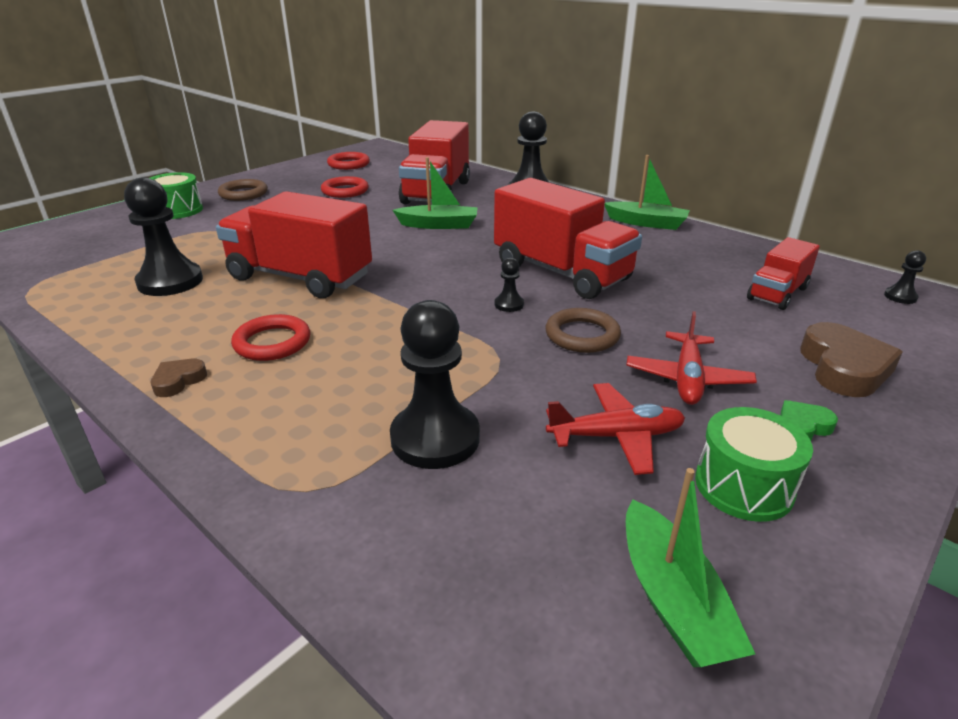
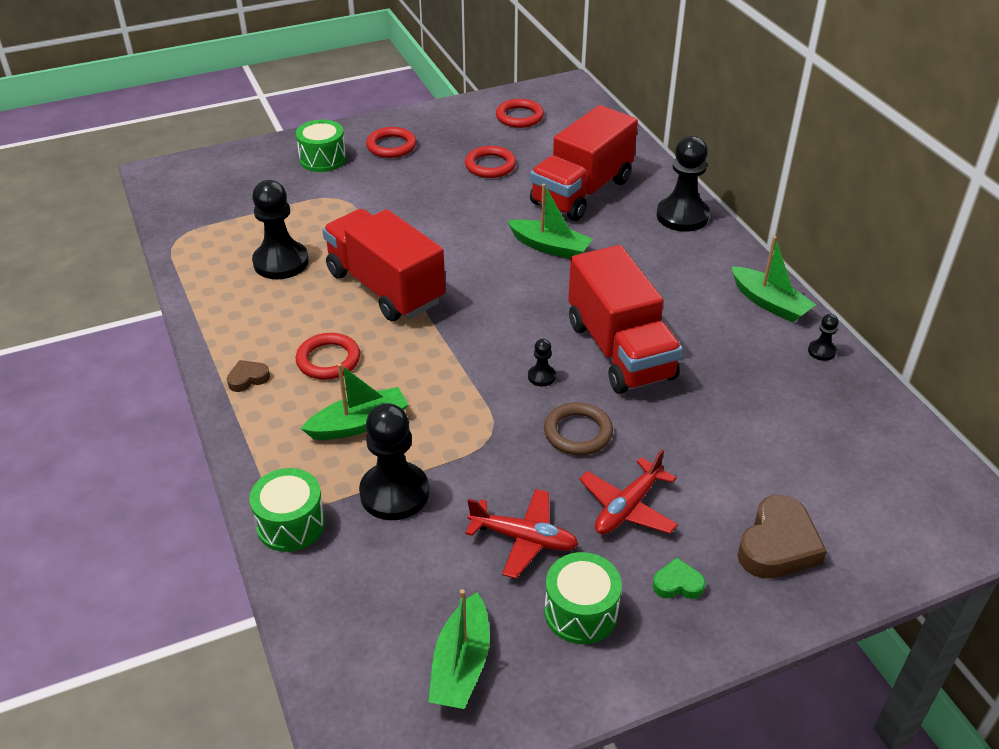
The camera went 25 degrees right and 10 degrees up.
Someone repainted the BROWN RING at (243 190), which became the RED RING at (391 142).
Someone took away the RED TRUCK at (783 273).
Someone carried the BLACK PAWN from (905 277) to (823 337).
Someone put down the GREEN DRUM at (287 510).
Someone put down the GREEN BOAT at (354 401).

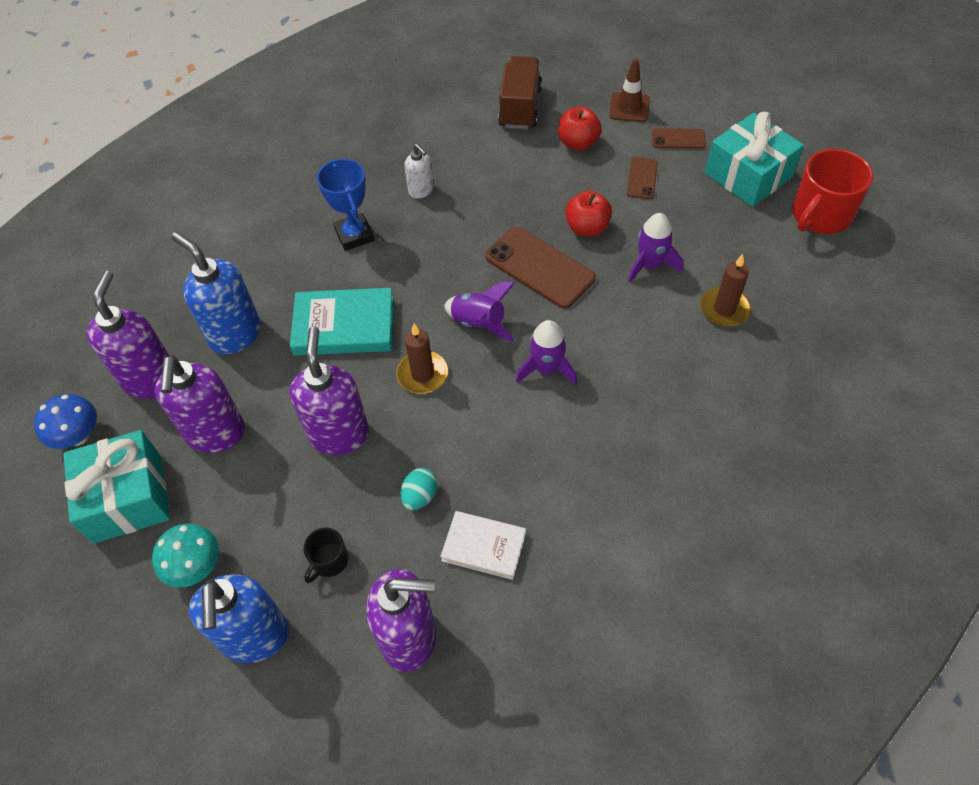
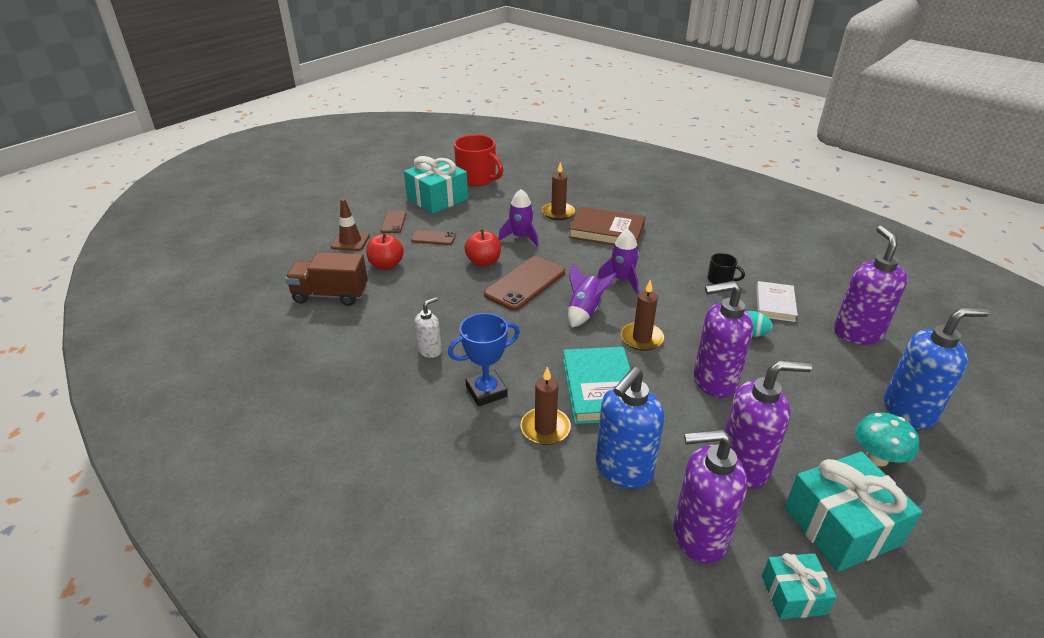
The camera went 95 degrees left and 20 degrees down.
Someone swapped the BLUE MUSHROOM at (65 421) for the TURQUOISE GIFT at (799 586).
Someone carried the BLACK MUG from (326 555) to (726 268).
Someone put down the BROWN CANDLE at (546 405).
Someone put down the BROWN BOOK at (606 225).

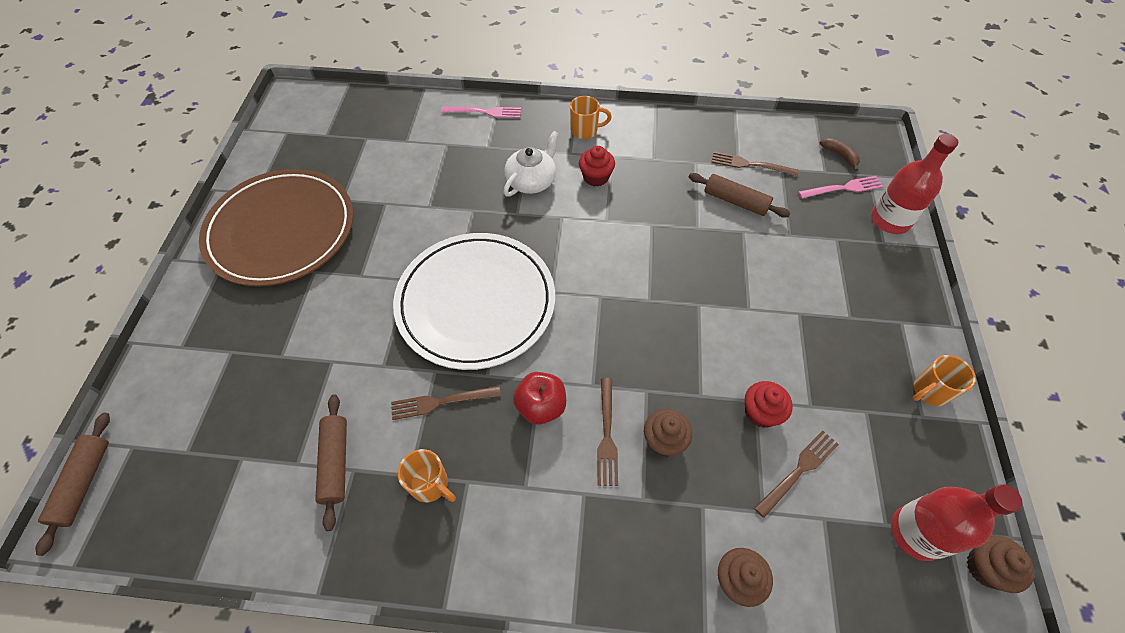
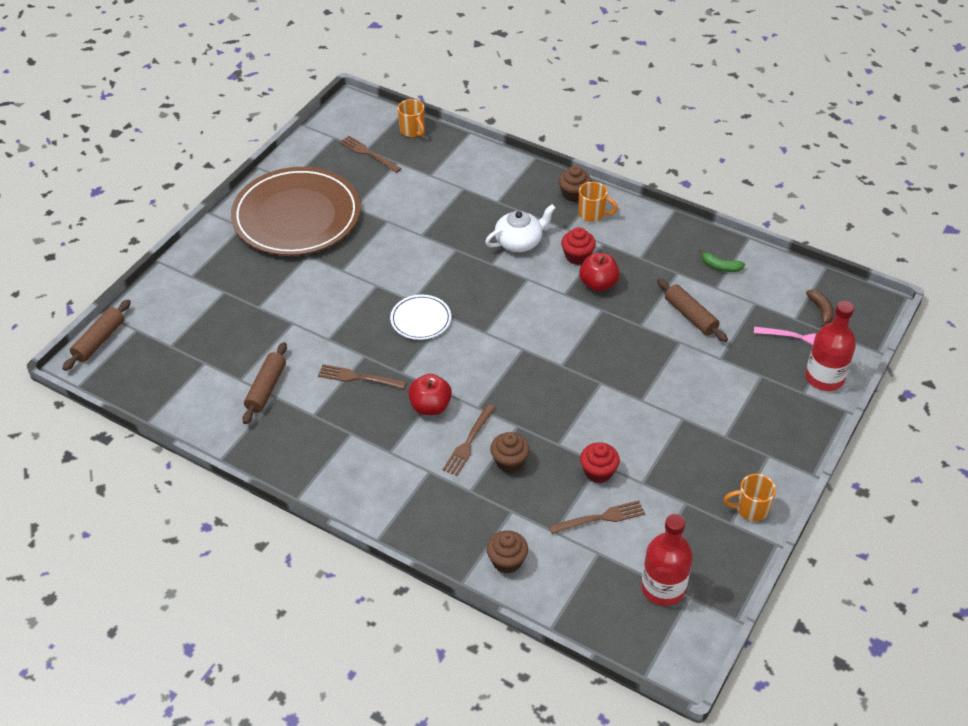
The camera went 25 degrees right and 10 degrees down.
Someone scaled the WHITE PLATE at (474 301) by 0.44.
Someone carried the ORANGE MUG from (427 475) to (411 118).
Someone took away the PINK FORK at (481 112).
Someone carried the BROWN FORK from (755 163) to (370 154).
Someone carried the BROWN CUPCAKE from (1000 564) to (574 183).
Someone put down the RED APPLE at (599 272).
Someone put down the GREEN BANANA at (722 260).

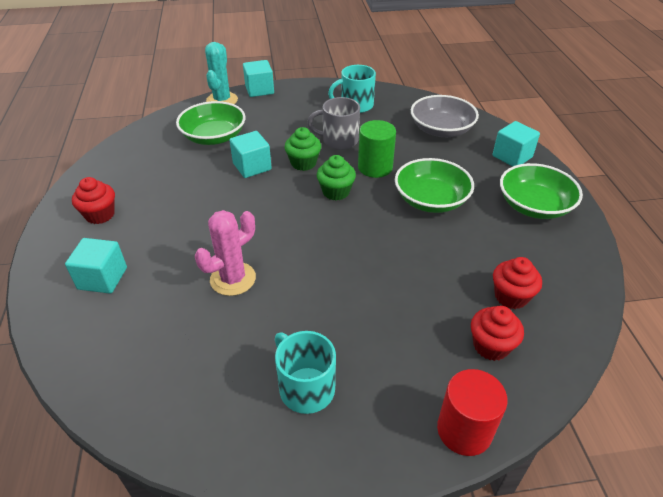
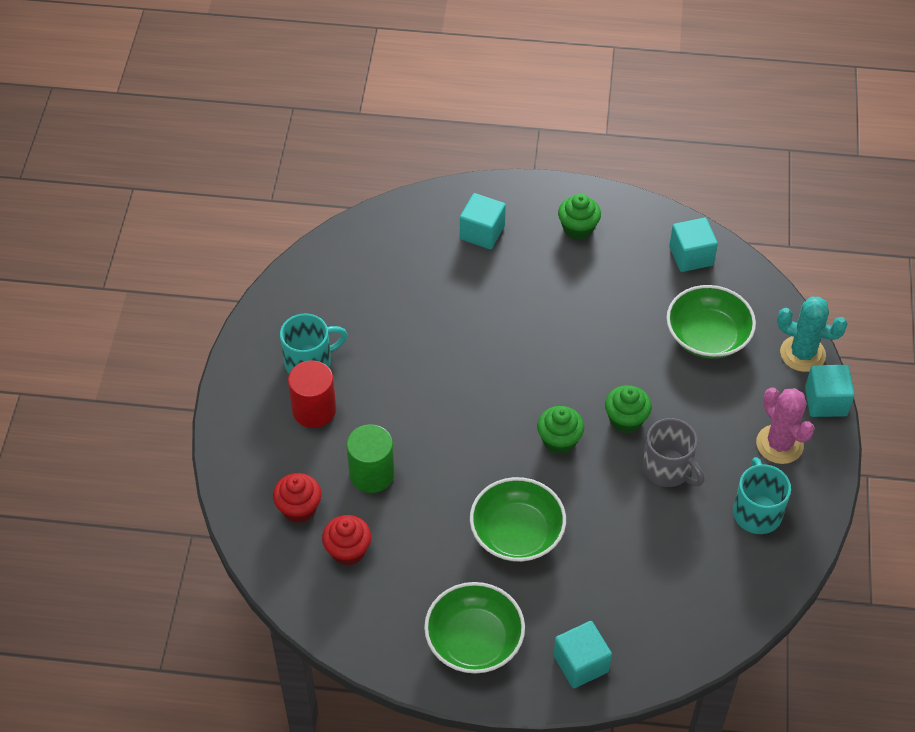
The camera went 105 degrees right and 10 degrees up.
Someone repainted the RED CUPCAKE at (93 200), which became the GREEN CUPCAKE at (579 217).
Someone carried the PINK CACTUS from (225 253) to (785 425).
Someone carried the TURQUOISE CUBE from (250 154) to (693 245).
Someone rotated the GREY MUG at (333 123) by 120 degrees clockwise.
Someone carried the GREEN CYLINDER from (377 149) to (370 458).
Someone took away the GREY BOWL at (445 116).
Someone carried the RED CYLINDER from (472 412) to (312 394).

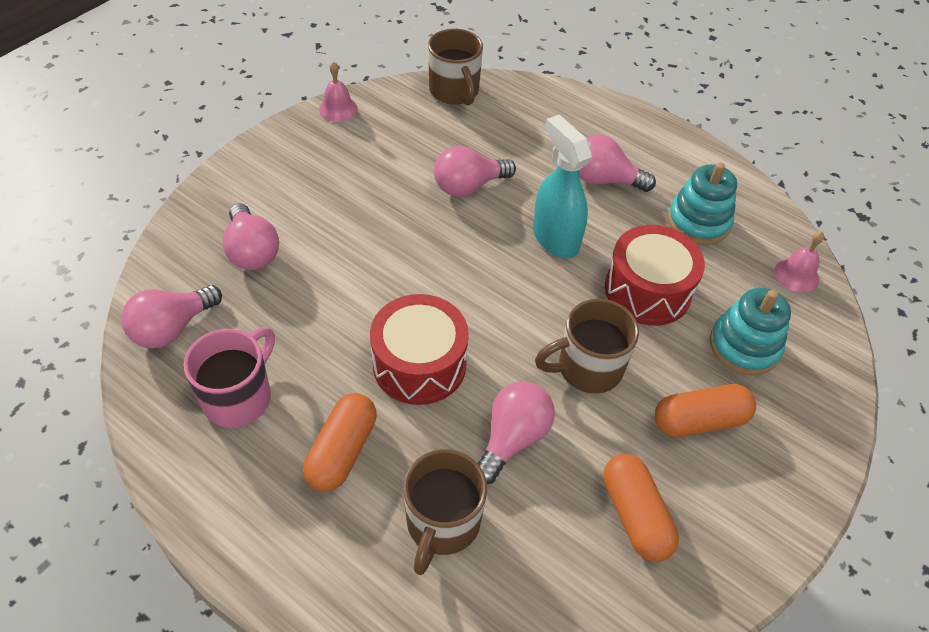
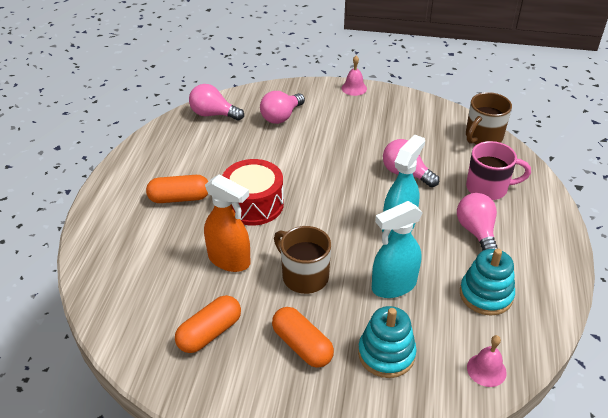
The camera went 65 degrees right and 10 degrees down.
Someone carried the PINK MUG from (229 377) to (498 170).
Someone carried the PINK BELL from (338 92) to (354 76).
Someone took away the BROWN MUG at (445 512).
Someone swapped the PINK LIGHT BULB at (516 432) for the ORANGE SPRAY BOTTLE at (227 223).
Someone swapped the RED DRUM at (655 275) for the TURQUOISE SPRAY BOTTLE at (397 249).

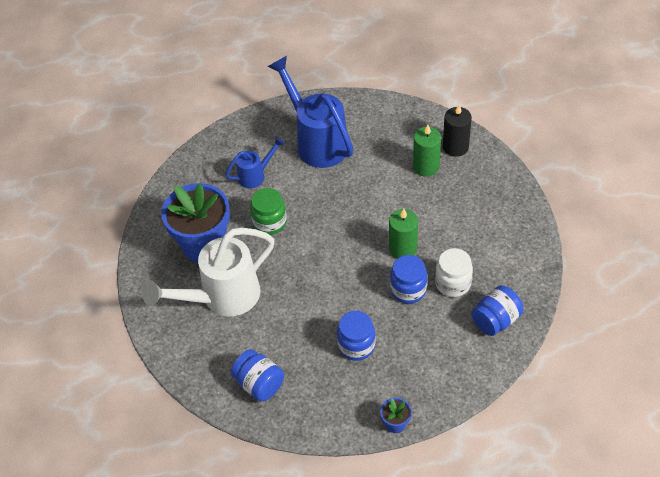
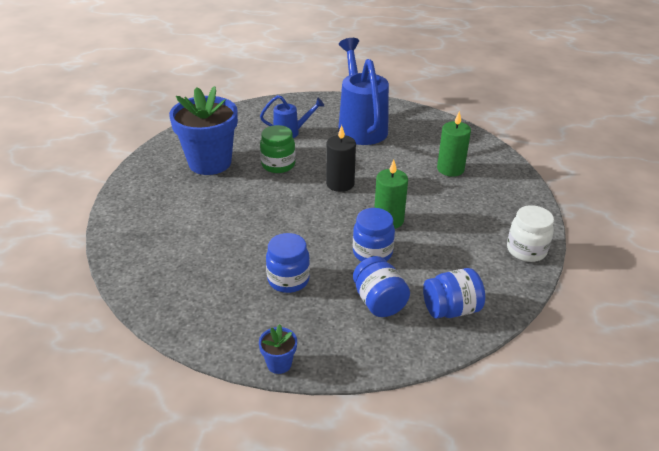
The camera went 20 degrees right and 15 degrees down.
Someone took away the WHITE WATERING CAN at (208 272).
Someone carried the BLUE JAR from (257 375) to (381 286).
Someone carried the WHITE JAR from (454 272) to (530 233).
Someone carried the BLACK CANDLE from (457 131) to (341 158).

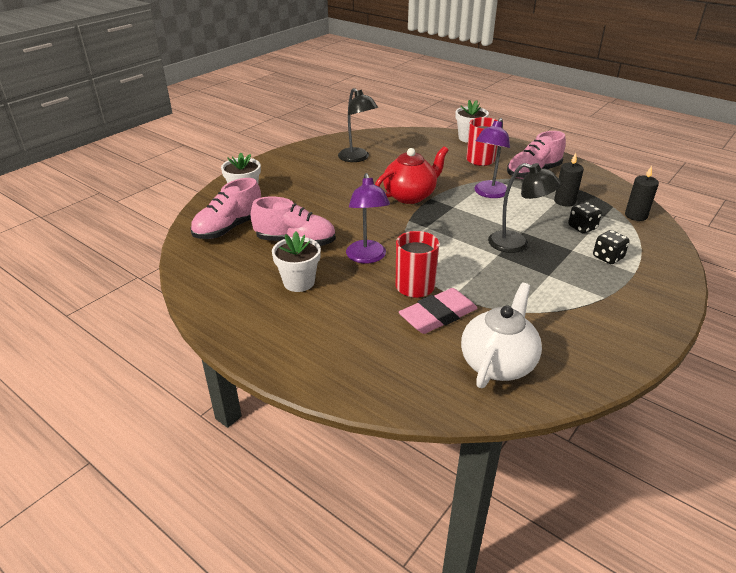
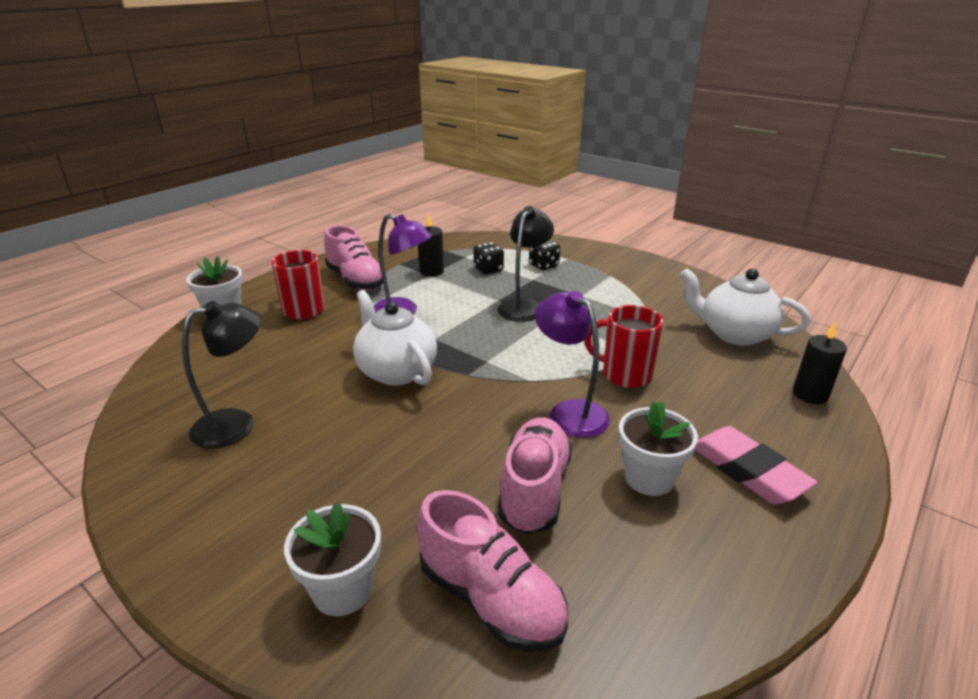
The camera went 90 degrees left and 5 degrees down.
Someone rotated the PURPLE LAMP at (368 218) by 120 degrees counterclockwise.
Someone repainted the RED TEAPOT at (412 175), which became the WHITE TEAPOT at (395 338).
Someone carried the PINK ERASER from (438 311) to (756 465).
Someone carried the BLACK CANDLE from (642 193) to (820 363).

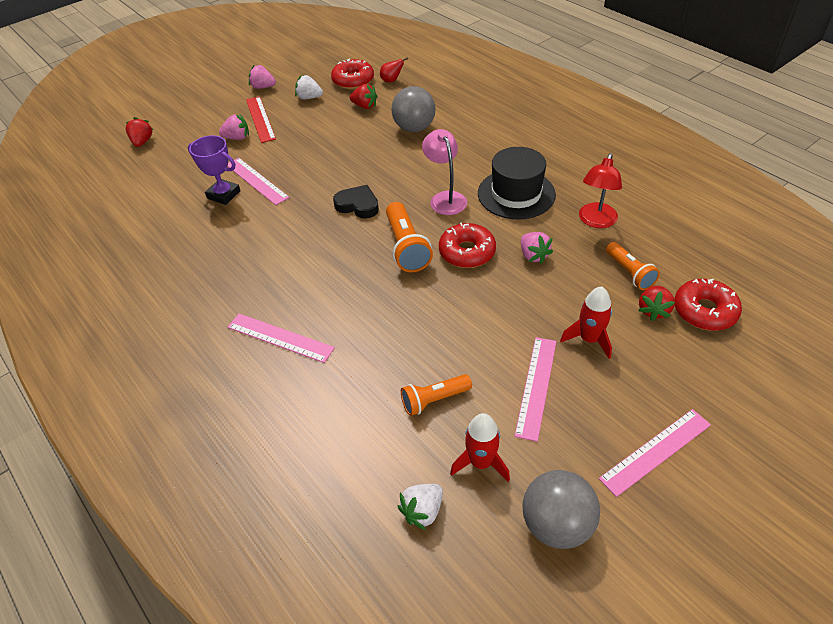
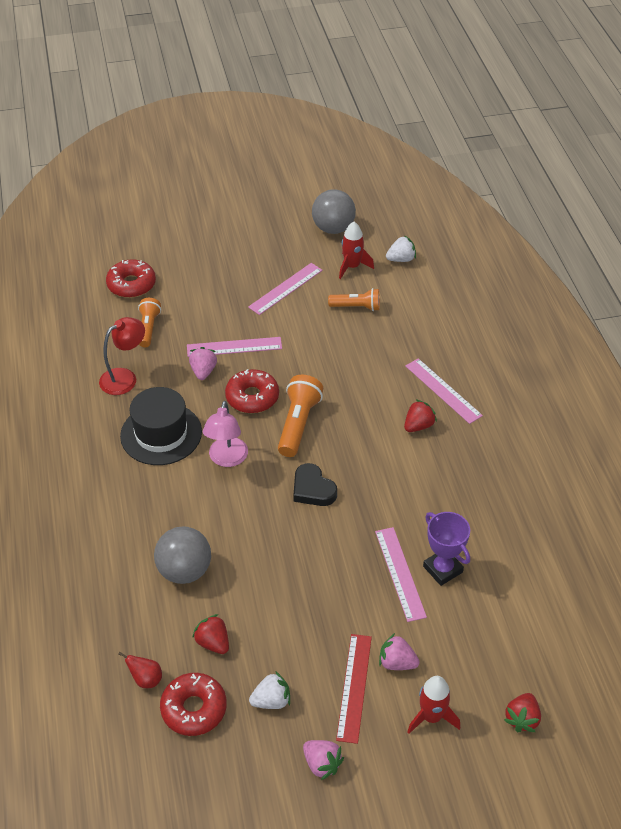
The camera went 155 degrees left and 0 degrees up.
Someone rotated the WHITE STRAWBERRY at (309 87) by 60 degrees counterclockwise.
Someone carried the RED ROCKET from (586 322) to (434 705).
Someone carried the PINK RULER from (655 453) to (234 347).
Someone carried the RED STRAWBERRY from (656 303) to (420 415).

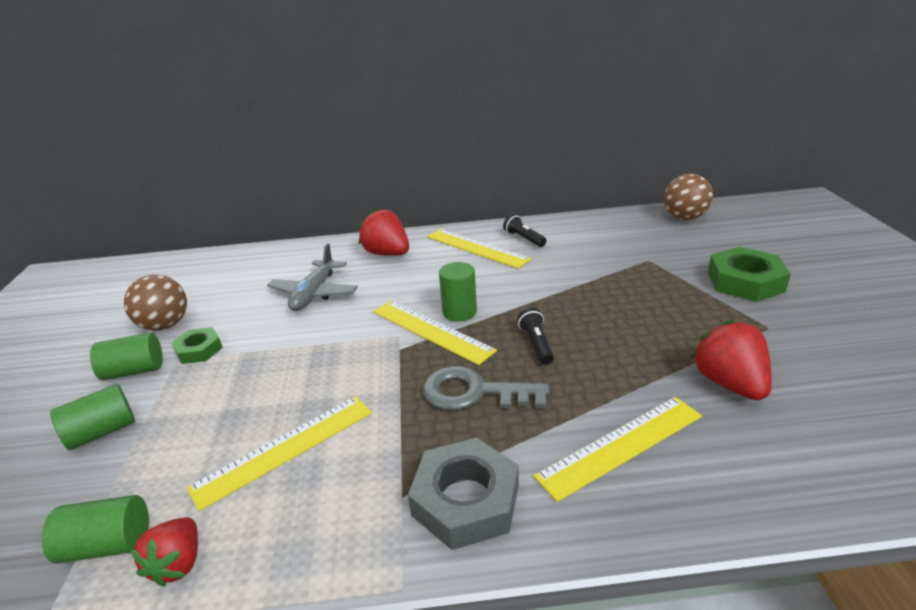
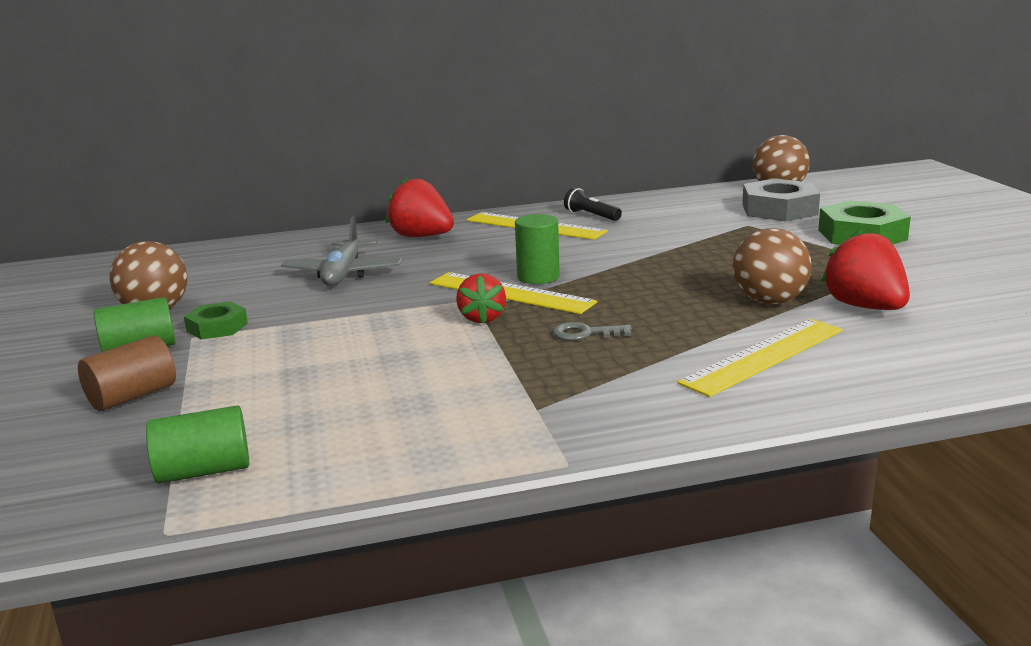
The camera went 10 degrees left and 10 degrees down.
Someone repainted the GREEN CYLINDER at (92 417), which became the BROWN CYLINDER at (127 373).
Someone carried the RED STRAWBERRY from (164 552) to (481 298).
Someone took away the YELLOW RULER at (279 453).
Someone carried the GREY NUT from (463 494) to (781 200).
Someone scaled the GREY KEY at (486 388) by 0.53.
Someone took away the BLACK FLASHLIGHT at (535 336).
Someone put down the BROWN BALL at (772 266).

